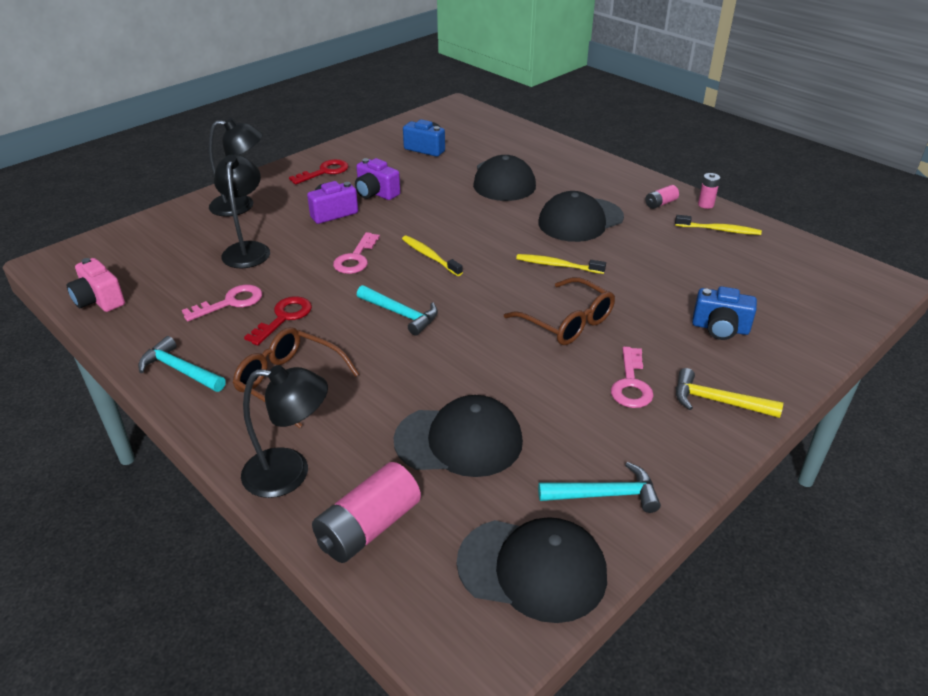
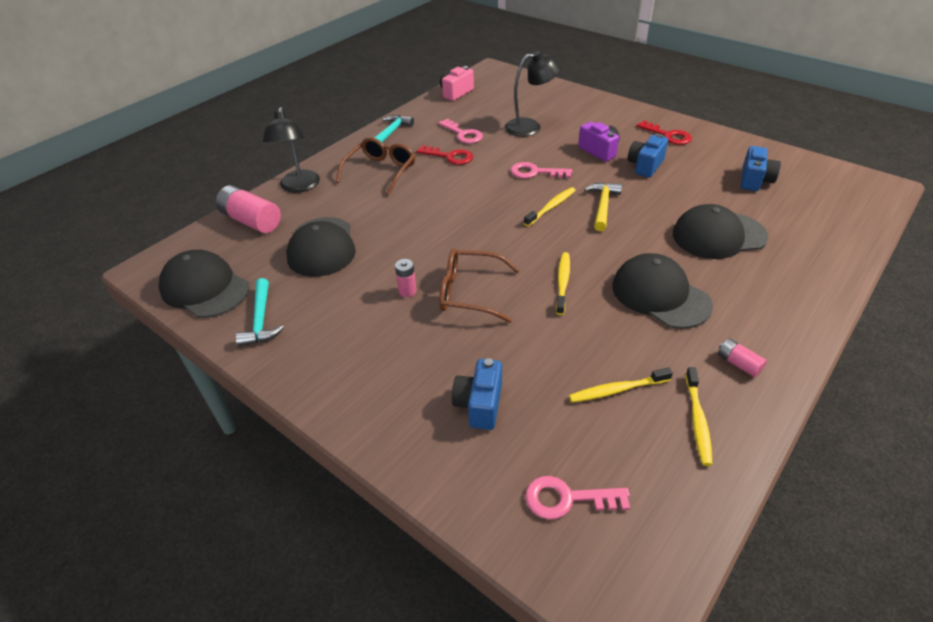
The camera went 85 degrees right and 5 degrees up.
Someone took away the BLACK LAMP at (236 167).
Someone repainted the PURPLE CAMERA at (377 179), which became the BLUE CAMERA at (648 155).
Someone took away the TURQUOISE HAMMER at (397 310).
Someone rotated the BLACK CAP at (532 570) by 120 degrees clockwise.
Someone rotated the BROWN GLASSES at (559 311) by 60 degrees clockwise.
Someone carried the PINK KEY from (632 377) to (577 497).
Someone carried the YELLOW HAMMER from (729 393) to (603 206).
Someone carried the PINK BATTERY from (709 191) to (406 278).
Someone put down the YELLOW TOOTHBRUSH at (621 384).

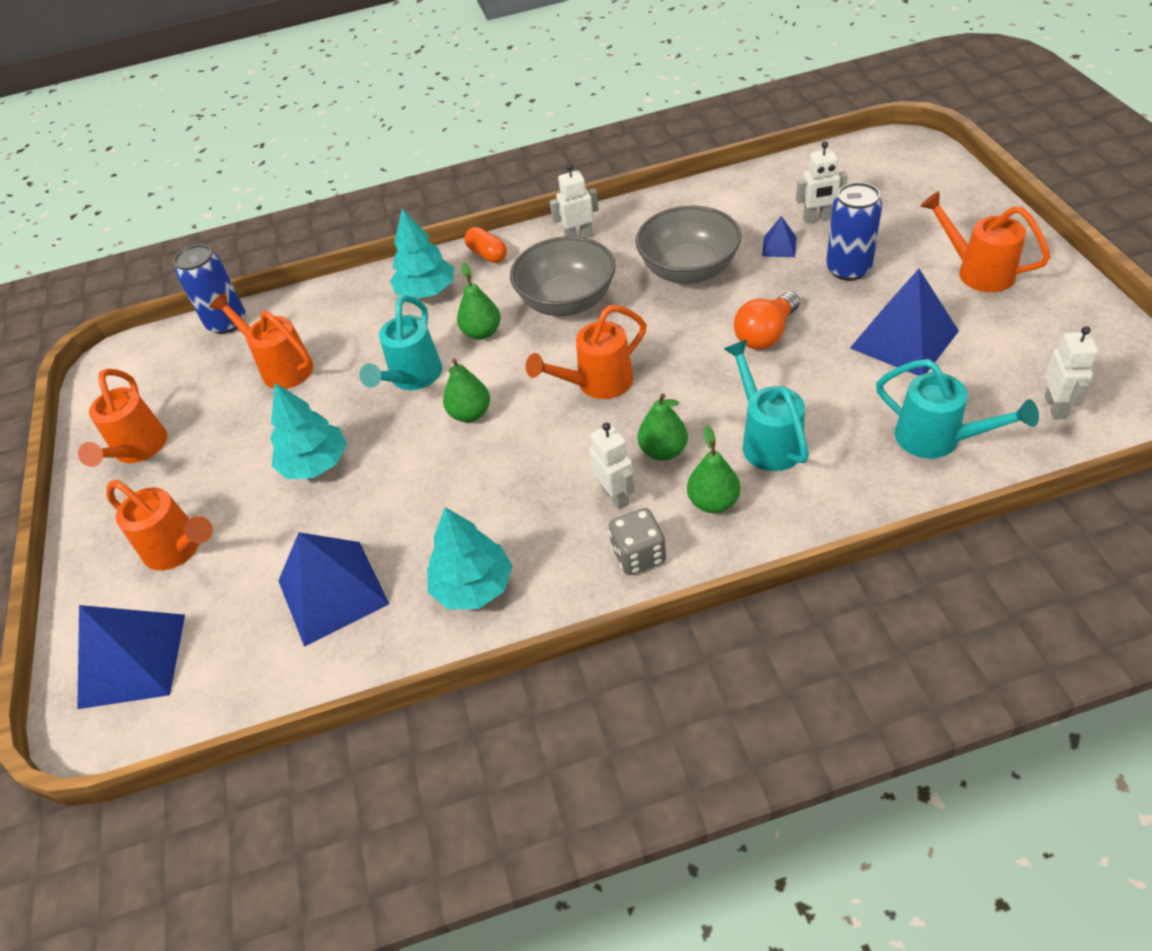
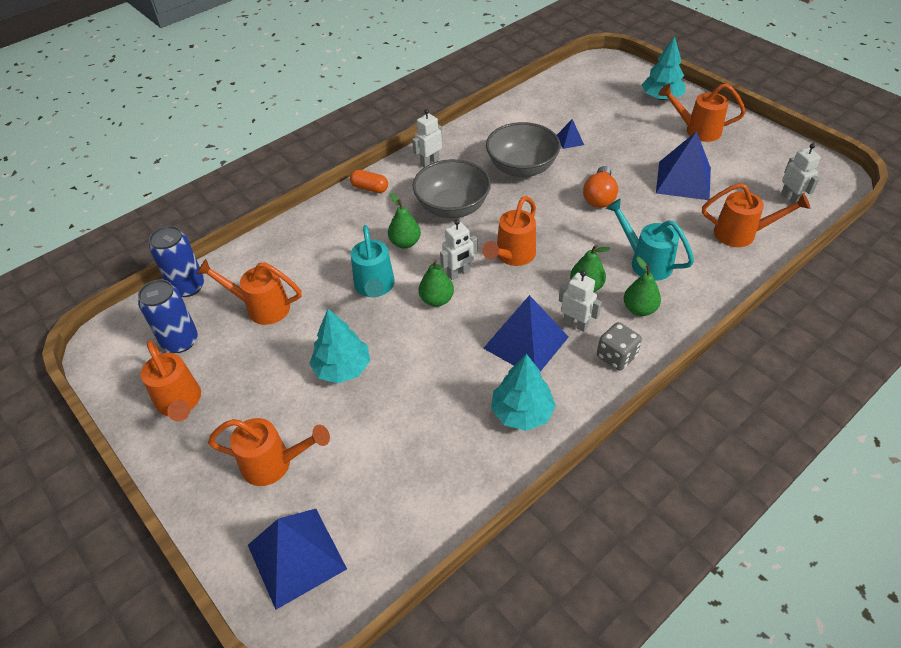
The camera went 30 degrees left and 0 degrees up.
Someone carried the BLUE PYRAMID from (333 589) to (526 333).
Someone carried the TURQUOISE TREE from (422 254) to (664 68).
Someone carried the WHITE ROBOT from (822 182) to (459 249).
Someone carried the BLUE CAN from (854 231) to (168 316).
Someone repainted the TURQUOISE WATERING CAN at (957 409), which became the ORANGE WATERING CAN at (756 215).

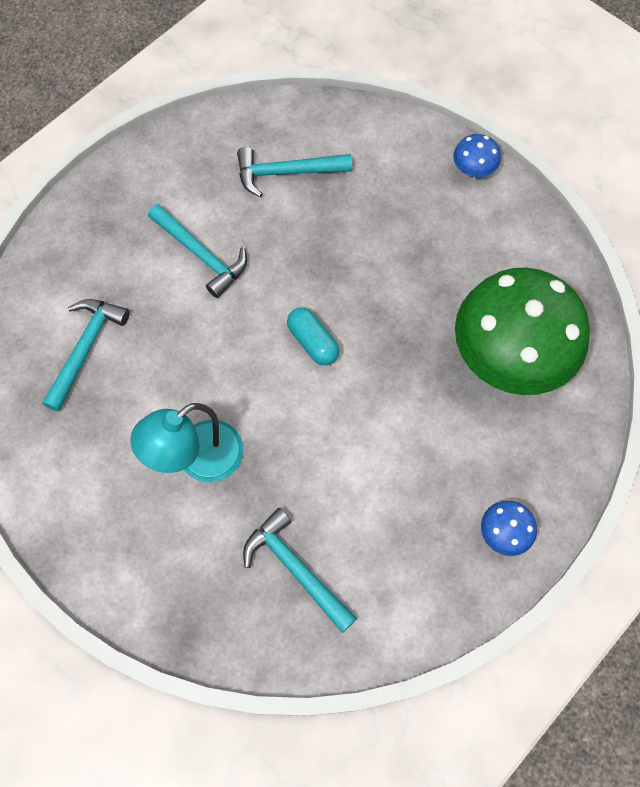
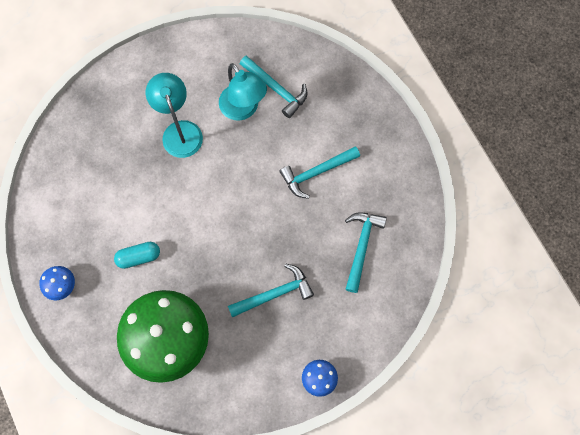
The camera went 110 degrees right and 5 degrees up.
Someone carried the TURQUOISE HAMMER from (300 570) to (271 290).
Someone carried the TURQUOISE CAPSULE from (313 336) to (137 255).
Someone put down the TURQUOISE LAMP at (243 92).

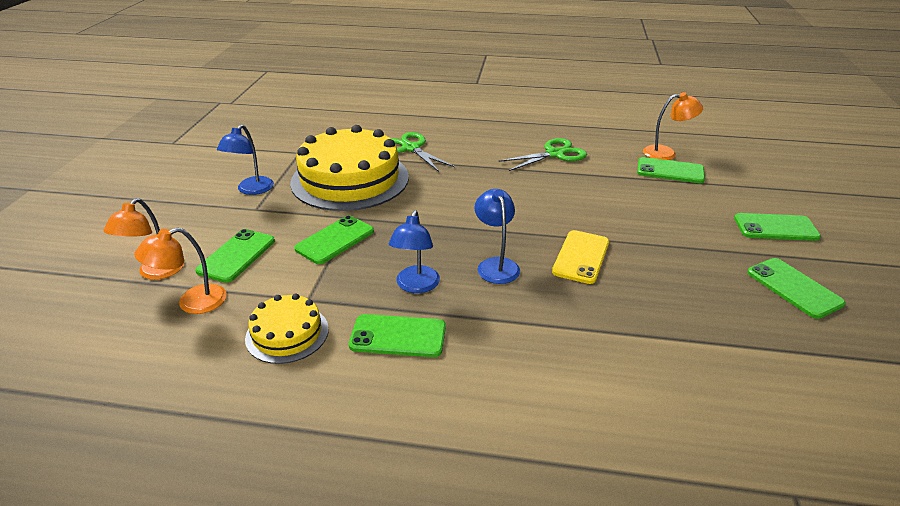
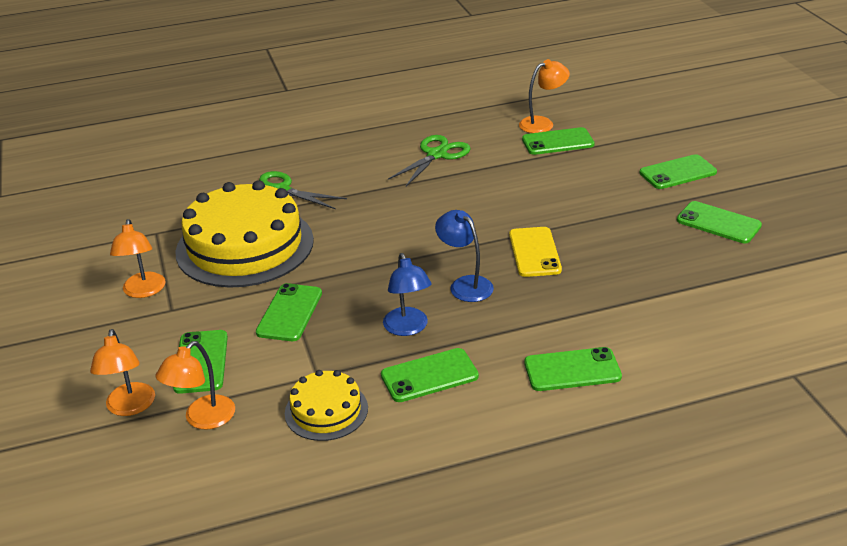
The camera went 25 degrees left and 0 degrees up.
Someone repainted the BLUE LAMP at (245 159), which became the ORANGE LAMP at (138 258).
Someone put down the GREEN PHONE at (573 369).

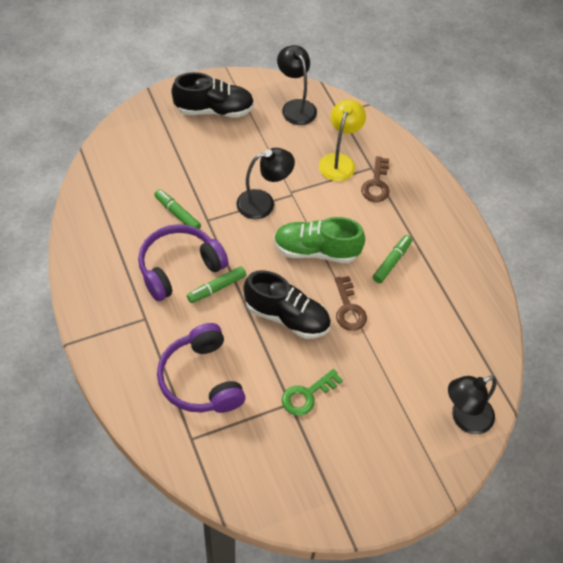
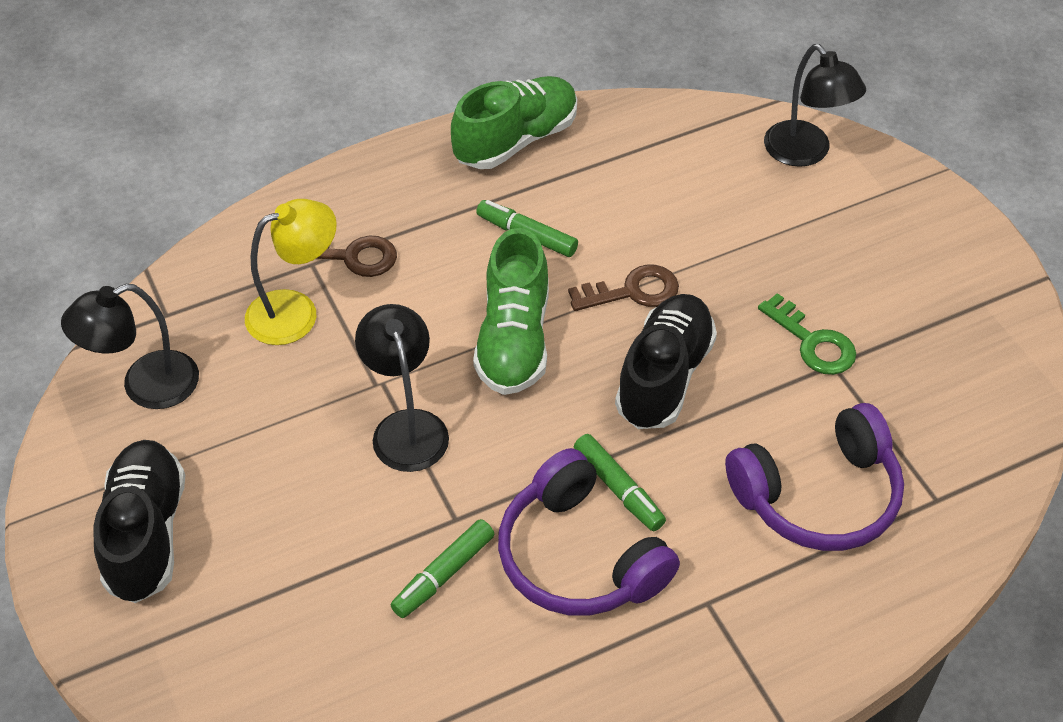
The camera went 90 degrees left and 5 degrees down.
Someone rotated the YELLOW LAMP at (342 140) by 135 degrees clockwise.
Someone put down the GREEN SHOE at (514 122).

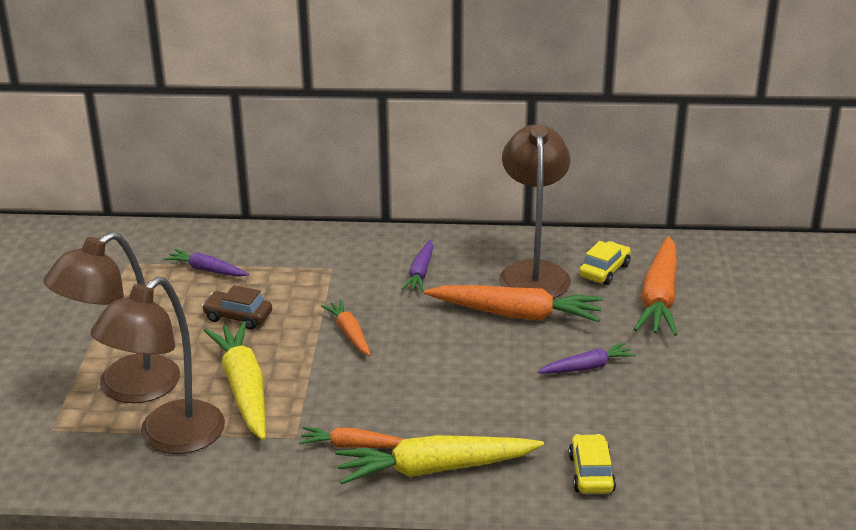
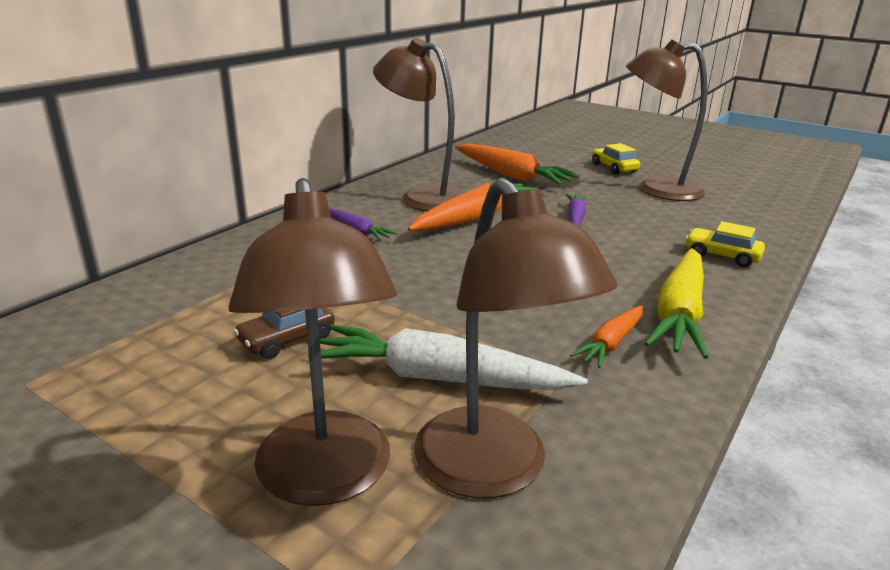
The camera went 60 degrees left and 5 degrees down.
Someone took away the PURPLE CARROT at (206 263).
Someone repainted the YELLOW CARROT at (235 380), which became the WHITE CARROT at (448 357).
Someone took away the ORANGE CARROT at (346 328).
Someone carried the YELLOW CAR from (605 263) to (616 158).
Someone put down the BROWN LAMP at (666 120).

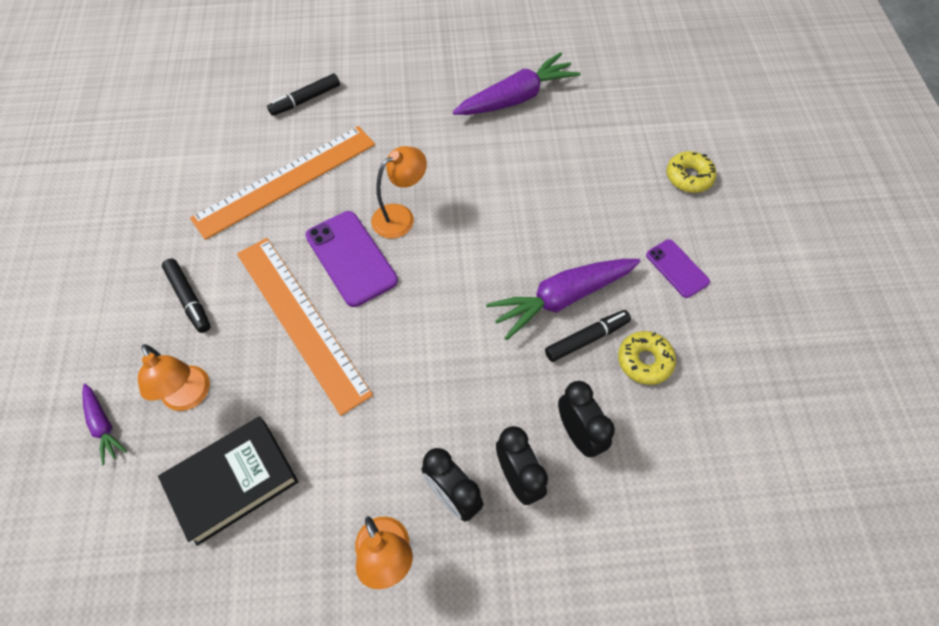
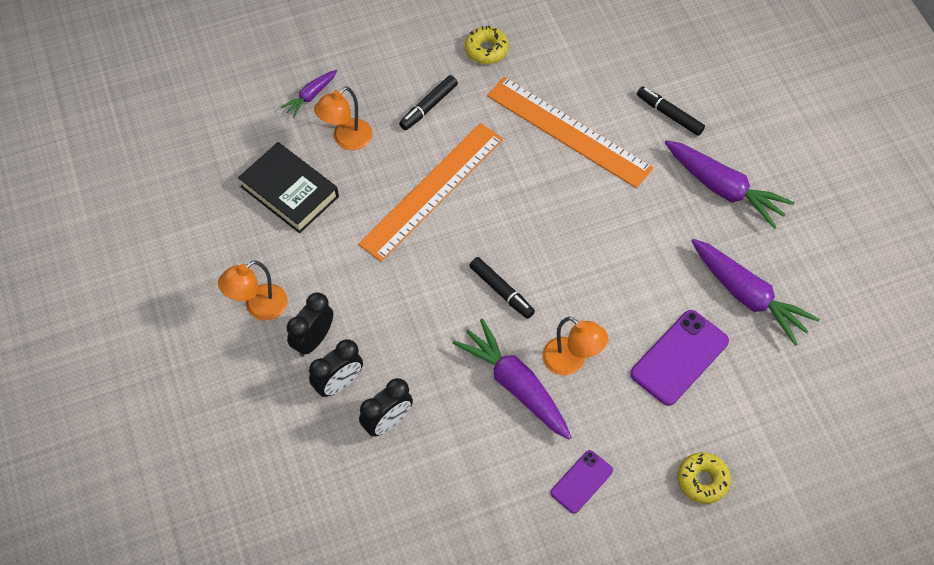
The camera went 75 degrees right and 0 degrees up.
Someone carried the PURPLE PHONE from (352 259) to (679 358).
Someone carried the ORANGE LAMP from (399 192) to (575 346).
Someone carried the BLACK MARKER from (588 336) to (502 288).
Someone carried the YELLOW DONUT from (647 358) to (487 45).
Someone put down the PURPLE CARROT at (730 184).

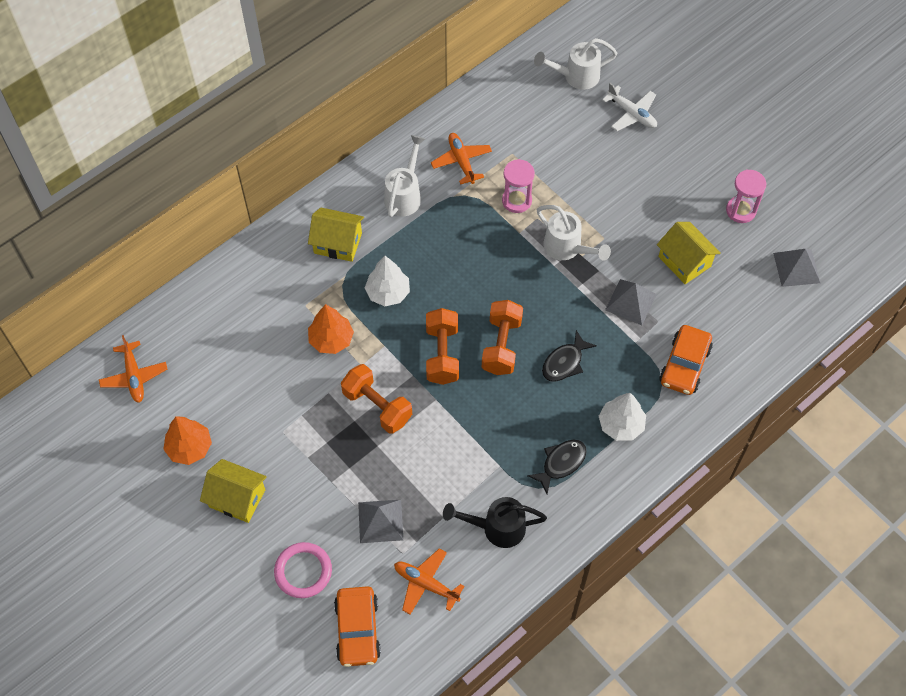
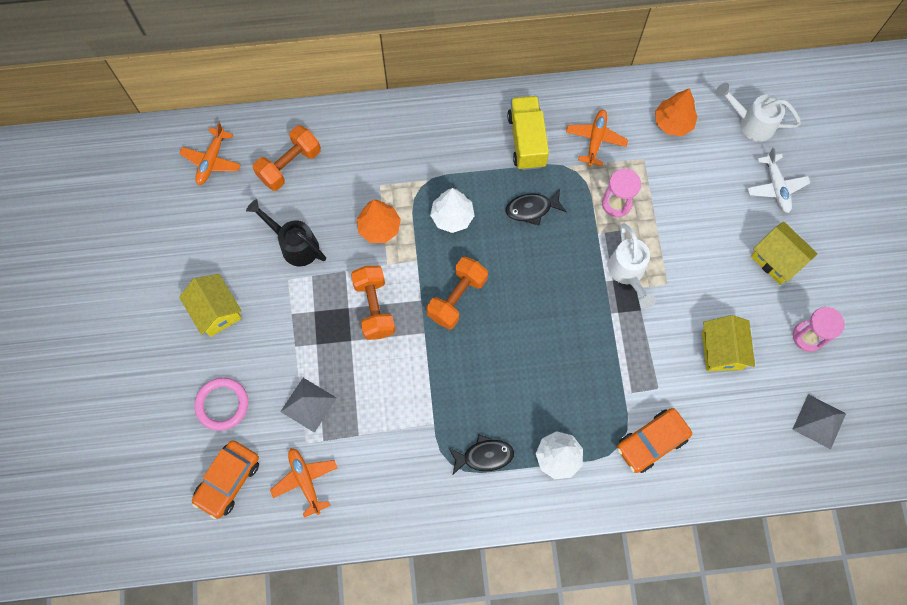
The camera went 35 degrees right and 10 degrees up.
Someone carried the ORANGE TREE from (187 440) to (676 112).
Someone carried the YELLOW HOUSE from (336 235) to (784 253).
Someone swapped the WHITE WATERING CAN at (404 176) for the YELLOW TRUCK at (528 133).
Someone carried the BLACK WATERING CAN from (495 522) to (286 232).
Someone carried the ORANGE DUMBBELL from (502 337) to (287 158).
Someone carried the BLACK FISH from (569 356) to (536 207).
Someone took away the GREY PYRAMID at (631 302).

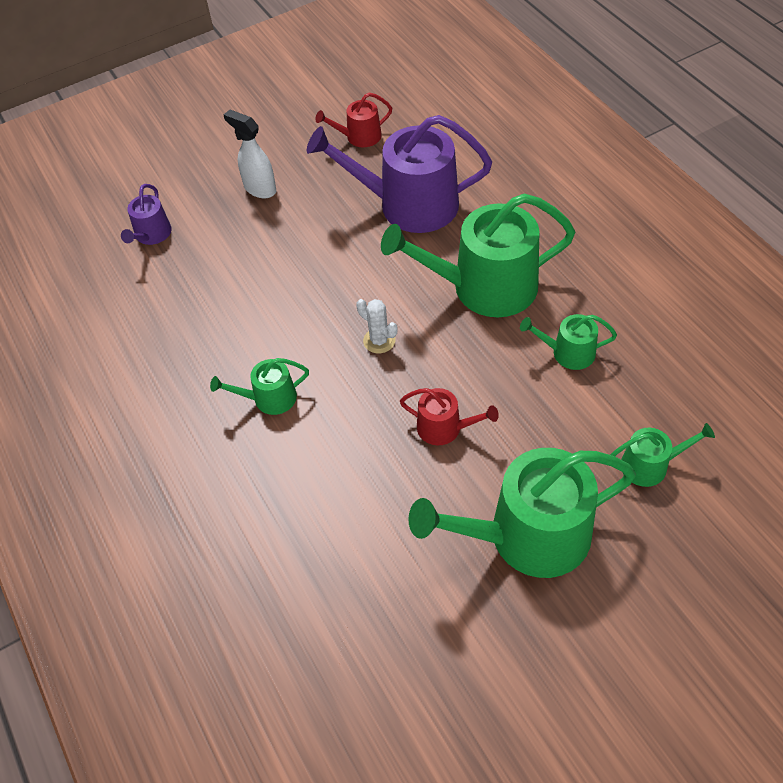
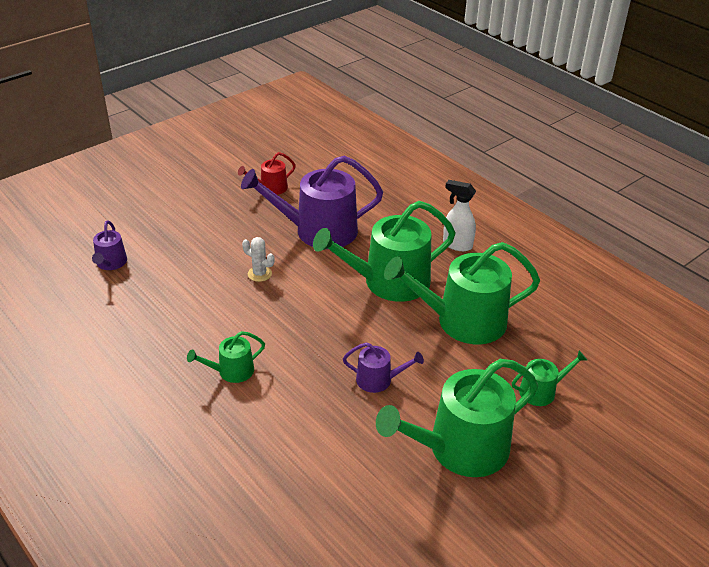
The camera went 15 degrees left and 15 degrees down.
Someone carried the WHITE SPRAY BOTTLE from (250 154) to (459 215).
Someone carried the WHITE CACTUS from (376 326) to (258 259).
Someone repainted the RED WATERING CAN at (449 416), which became the PURPLE WATERING CAN at (383 367).
Someone scaled the GREEN WATERING CAN at (568 342) by 2.10.

